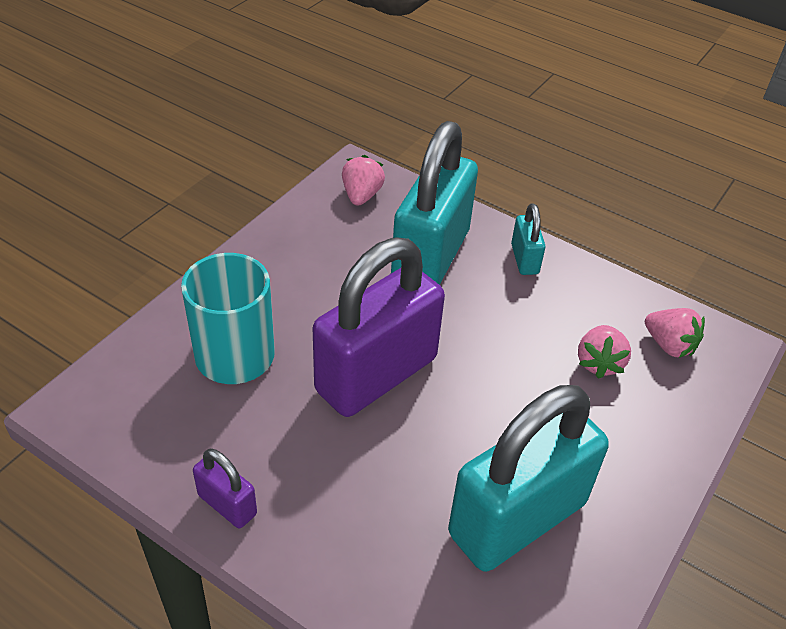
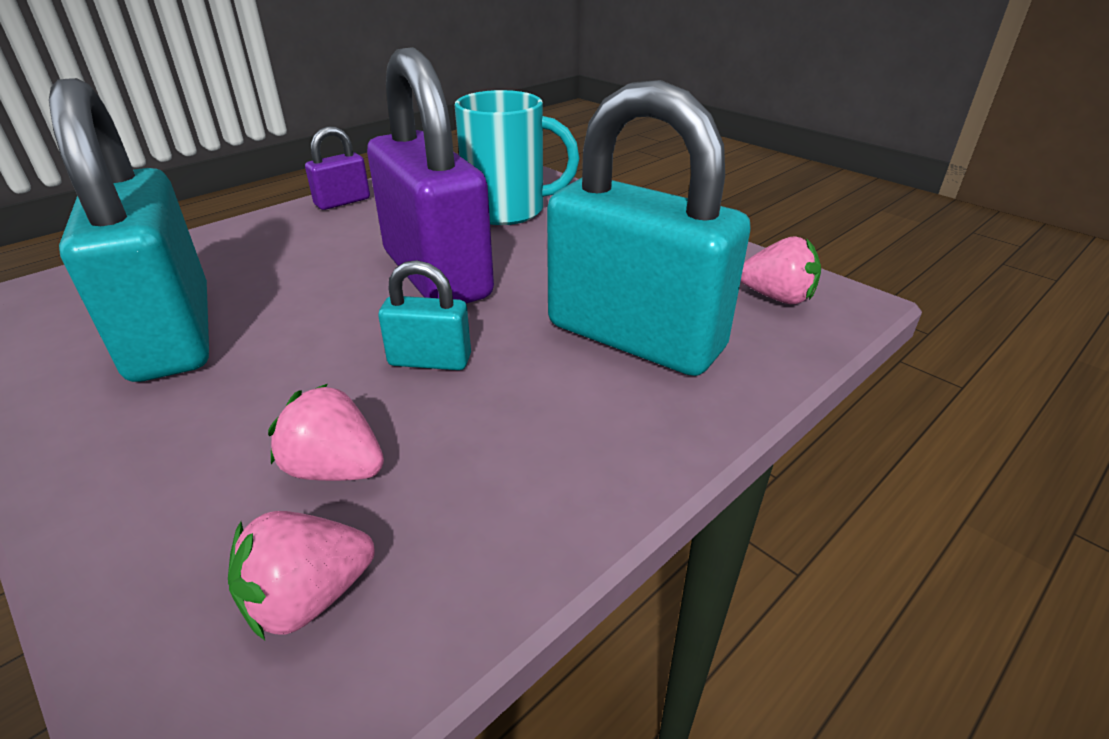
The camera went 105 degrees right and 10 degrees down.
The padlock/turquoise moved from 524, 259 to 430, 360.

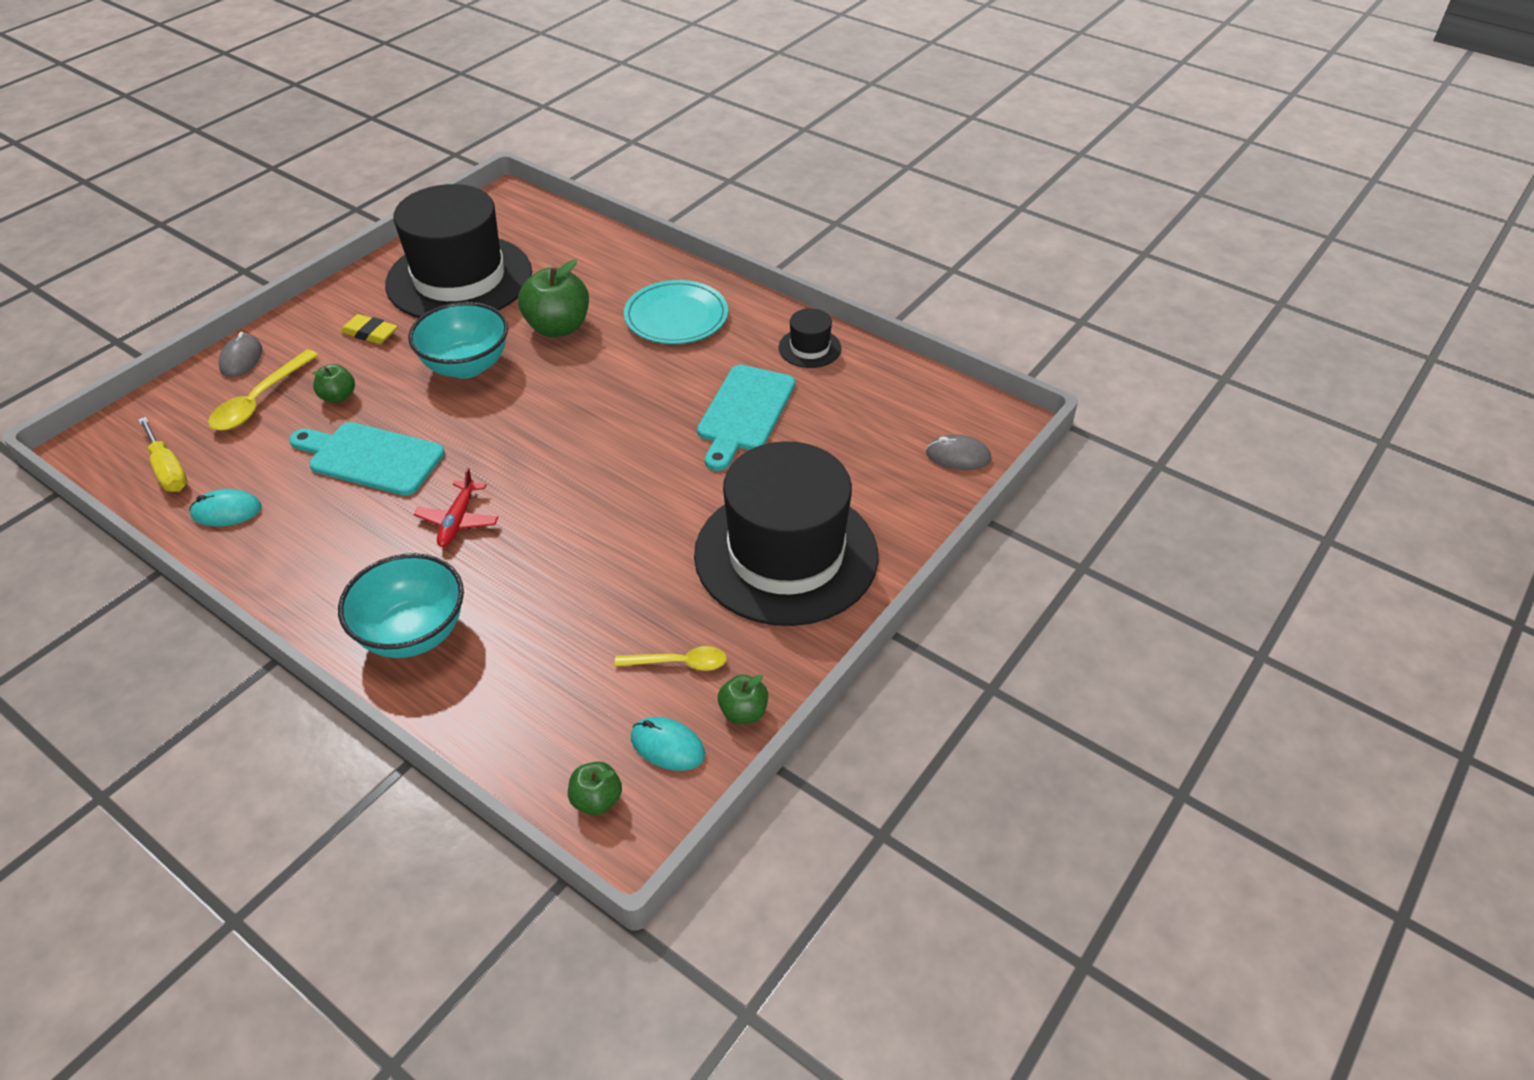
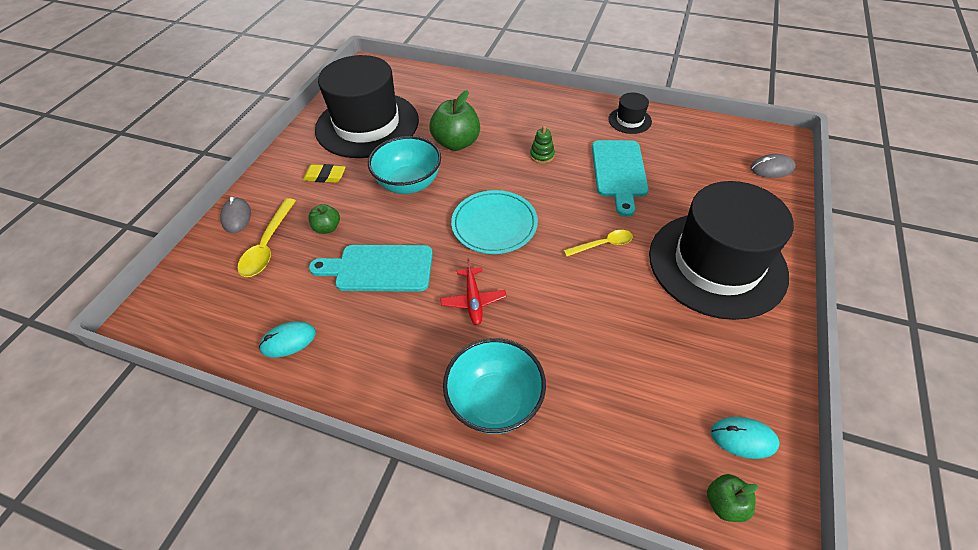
The camera went 15 degrees left and 5 degrees up.
The screwdriver/yellow at 168, 469 disappeared.
The spoon/yellow moved from 679, 663 to 603, 245.
The plate/turquoise moved from 676, 317 to 494, 224.
The apple/green at 743, 712 disappeared.
The stacking toy/green at 542, 155 appeared.

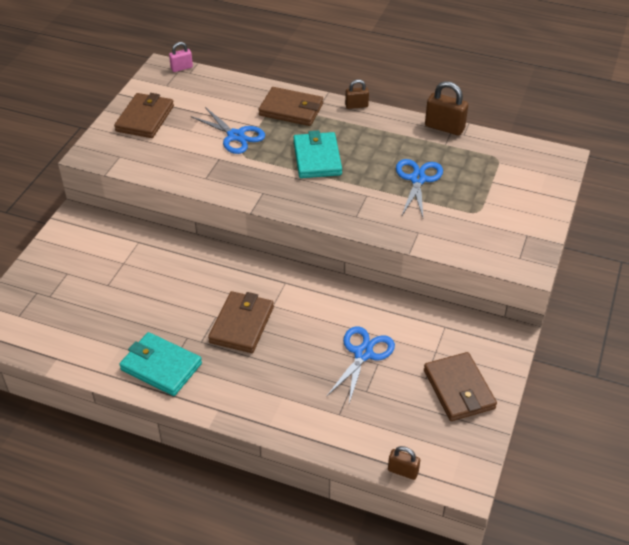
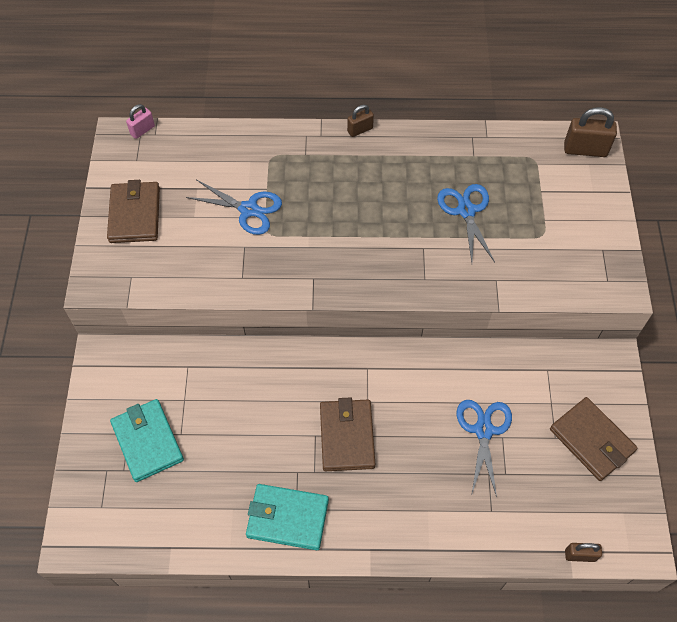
The camera went 20 degrees left and 15 degrees up.
The wallet/brown at 291, 110 disappeared.
The wallet/turquoise moved from 317, 158 to 147, 441.
The padlock/brown moved from 444, 127 to 585, 150.

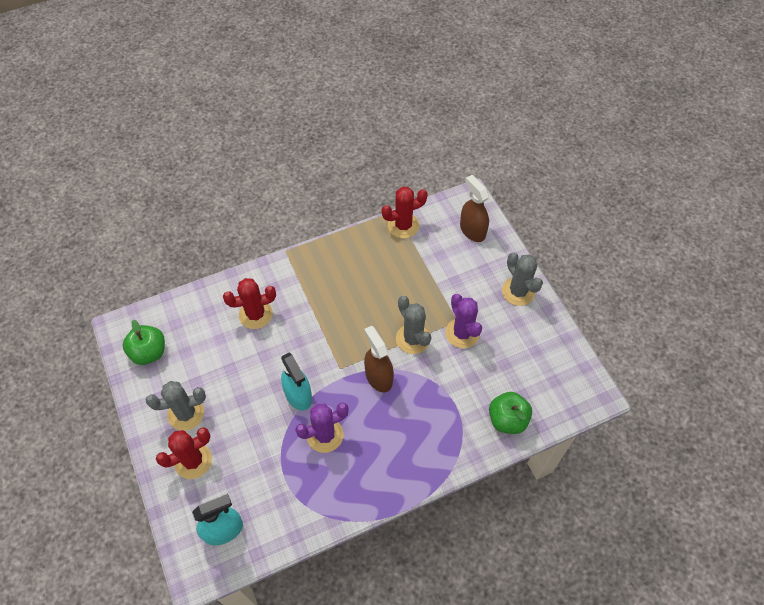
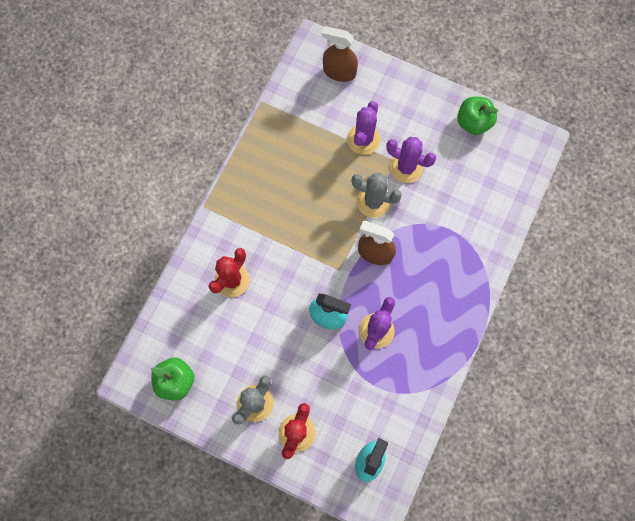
The camera went 40 degrees left and 15 degrees up.
The cactus/red at 403, 226 disappeared.
The apple/green moved from 507, 419 to 473, 122.
The cactus/grey at 518, 291 disappeared.
The cactus/purple at 363, 139 appeared.

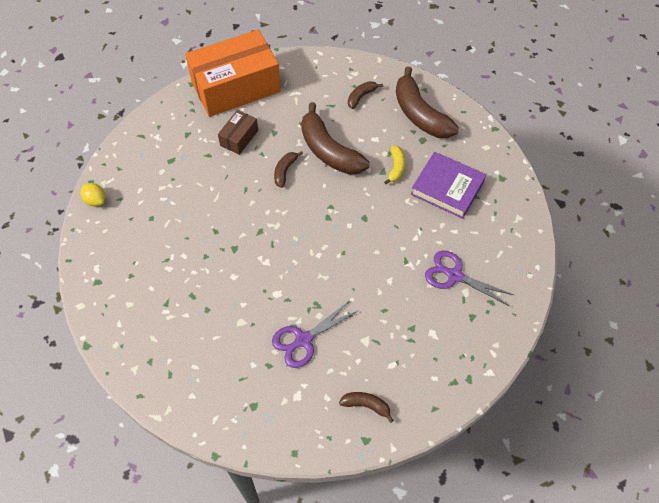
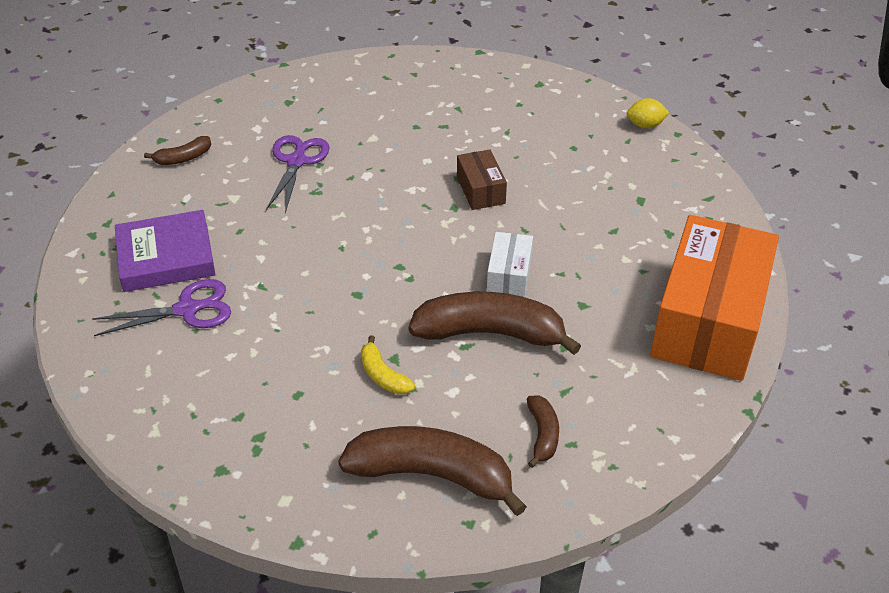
The camera went 135 degrees right and 15 degrees down.
The box/brown moved from 239, 138 to 480, 190.
The banana/brown at 285, 171 was replaced by the box/white at 509, 275.
The book/purple moved from 447, 188 to 166, 257.

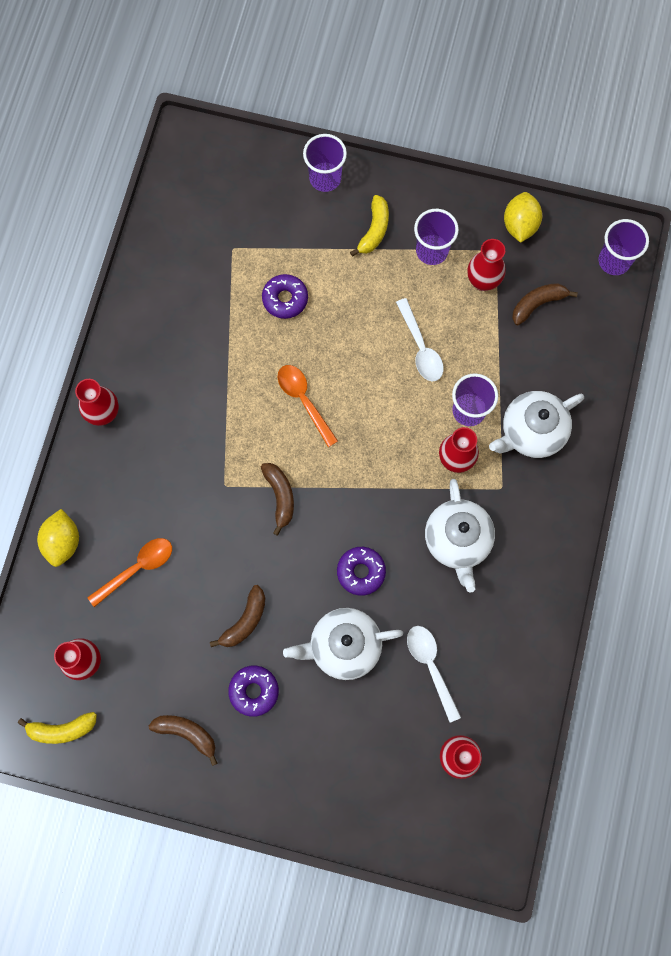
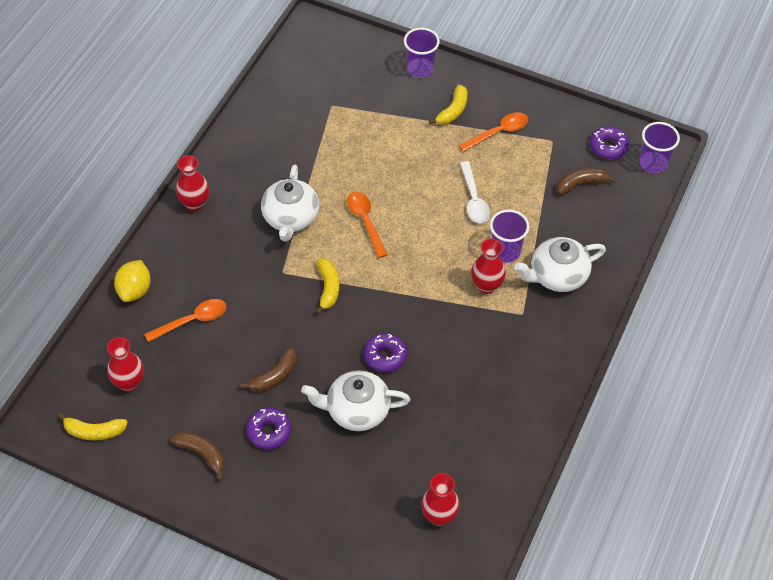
The camera went 10 degrees right and 20 degrees down.
The banana/brown at 280, 496 became the banana/yellow at 328, 288.
The donut/purple moved from 285, 299 to 608, 147.
The spoon/white at 431, 666 disappeared.
The cup/purple at 432, 251 was replaced by the spoon/orange at 498, 132.
The teapot/white moved from 457, 540 to 290, 218.
The vase/red at 483, 281 disappeared.
The lemon/yellow at 519, 225 disappeared.

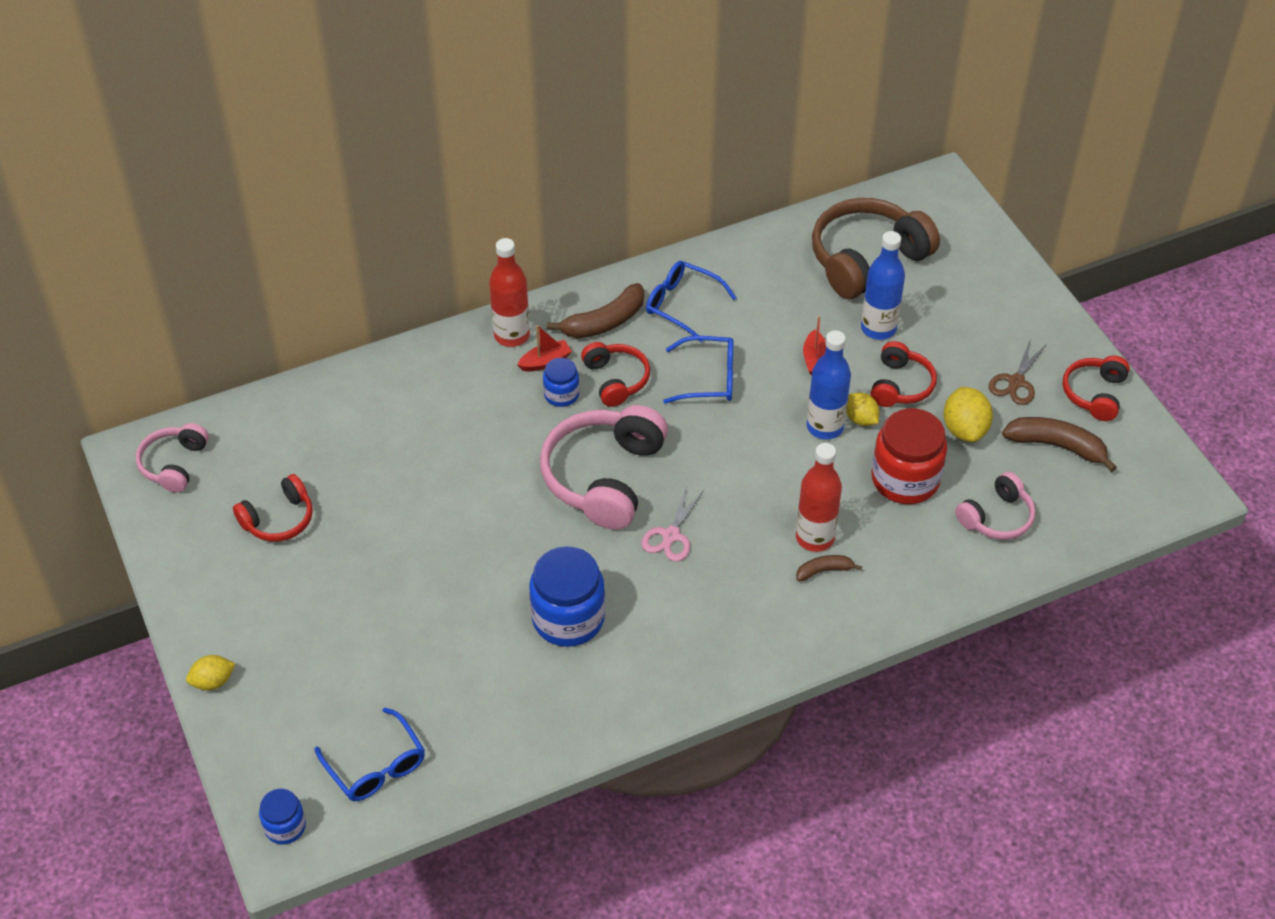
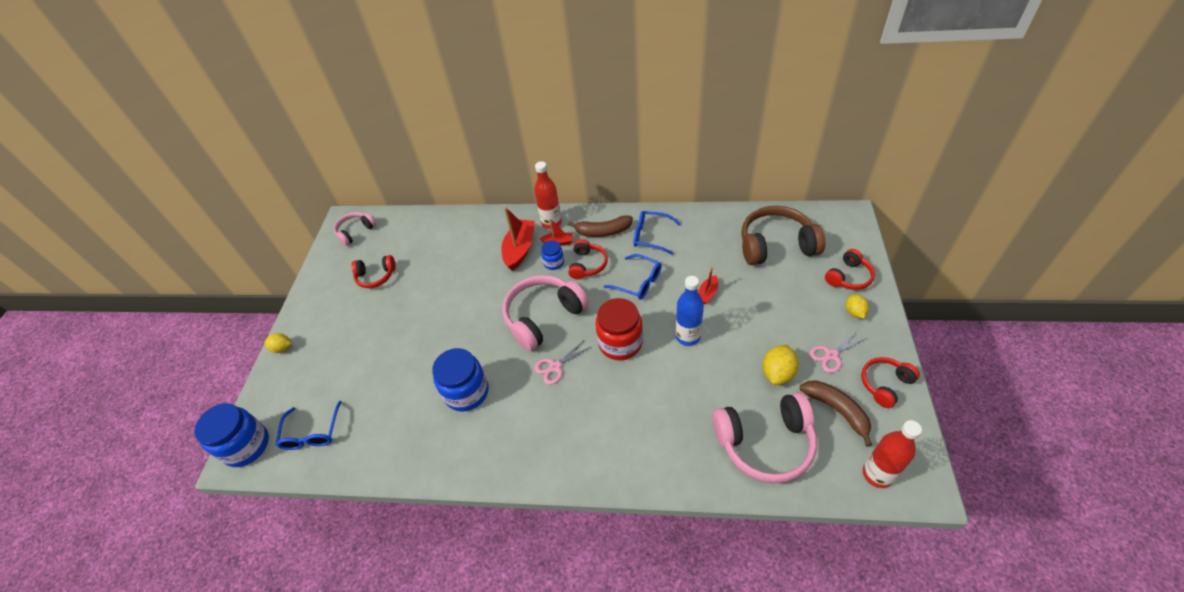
The camera went 35 degrees right and 0 degrees up.
The jar/blue at 285, 826 changed to 1.88 times the size.
The glasses/blue at 682, 305 turned 45 degrees counterclockwise.
The bottle/red moved from 815, 537 to 877, 474.
The banana/brown at 824, 571 disappeared.
The lemon/yellow moved from 860, 419 to 854, 312.
The bottle/blue at 878, 328 disappeared.
The headphones/red moved from 900, 385 to 848, 277.
The jar/red moved from 905, 479 to 620, 343.
The headphones/pink at 997, 517 changed to 1.79 times the size.
The scissors/brown at 1016, 382 became the scissors/pink at 831, 355.
The boat/red at 520, 249 appeared.

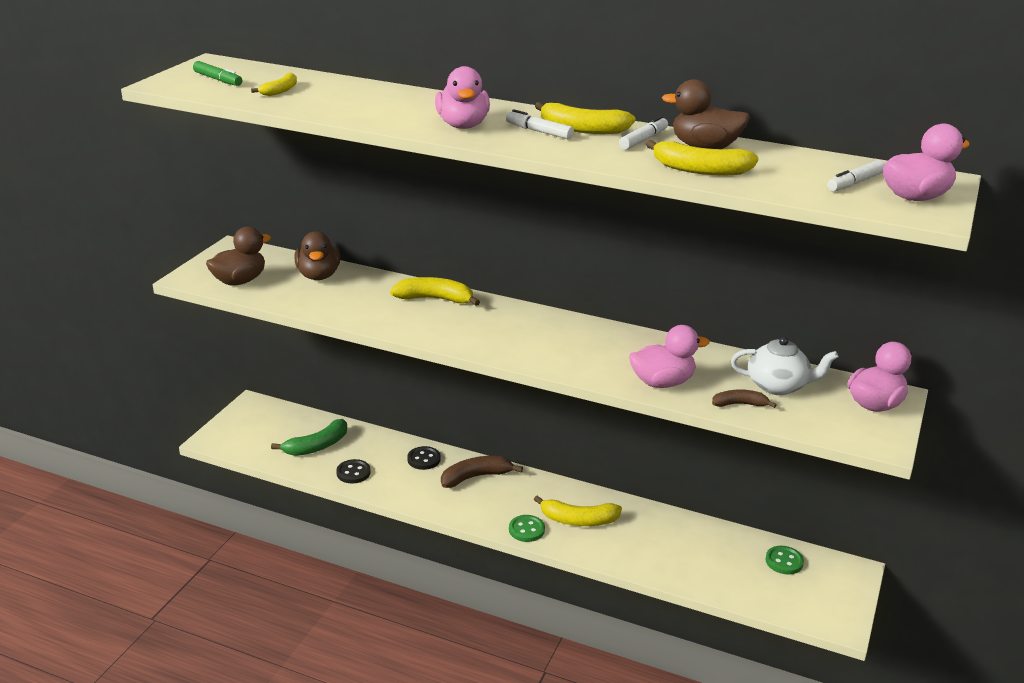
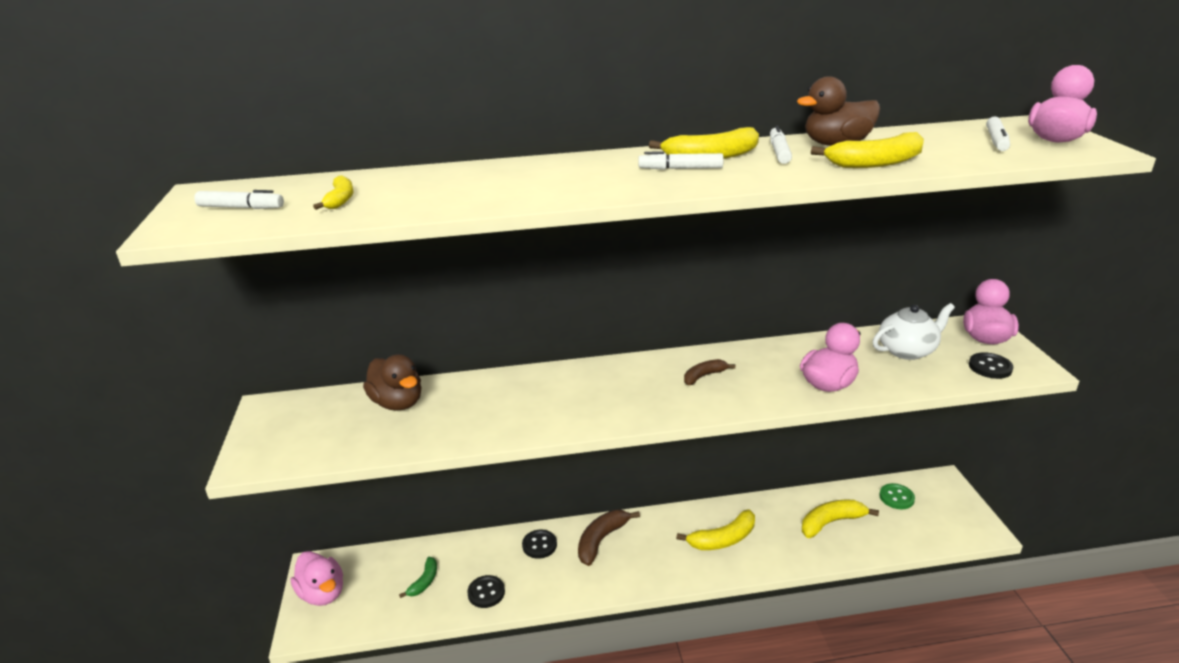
The camera went 30 degrees left and 0 degrees up.
The marker/green at 218, 80 became the marker/white at 241, 208.
The duck/brown at 240, 281 disappeared.
The banana/green at 317, 446 changed to 0.60 times the size.
The banana/yellow moved from 435, 299 to 831, 522.
The duck/pink moved from 463, 125 to 322, 593.
The button/green at 526, 530 disappeared.
The banana/brown moved from 739, 404 to 704, 376.
The button/black at 990, 367 appeared.

